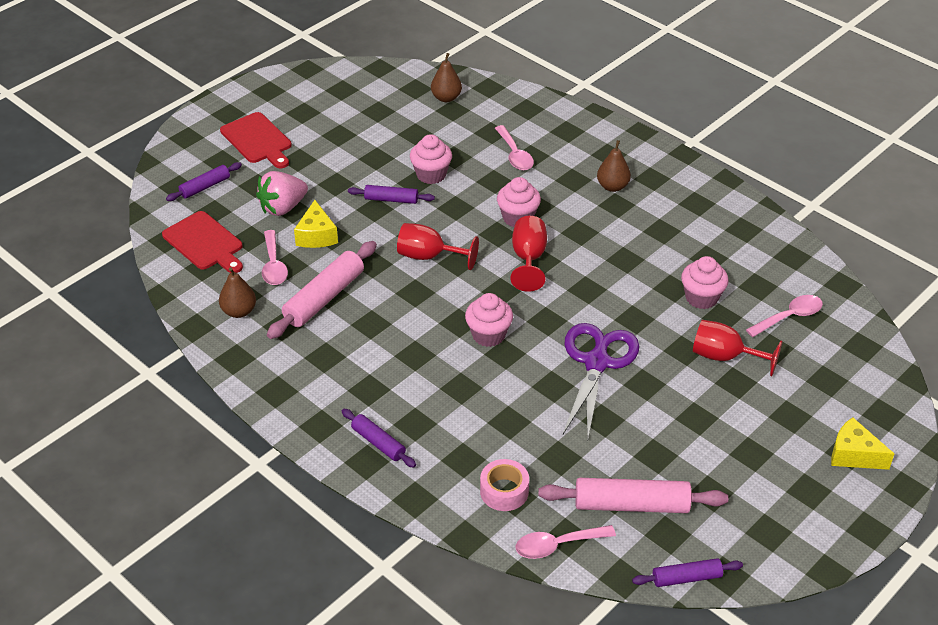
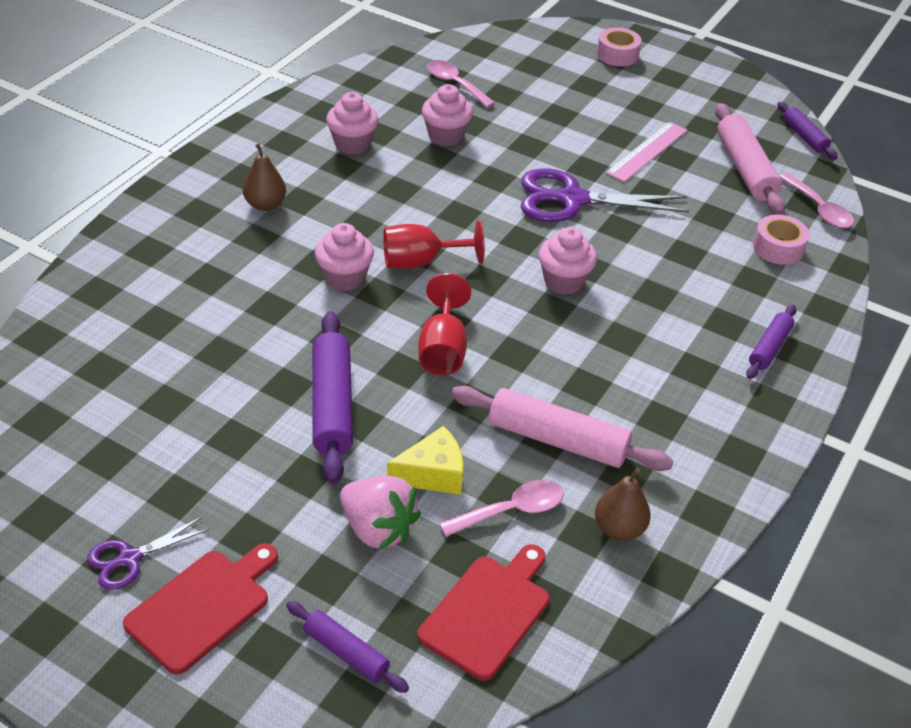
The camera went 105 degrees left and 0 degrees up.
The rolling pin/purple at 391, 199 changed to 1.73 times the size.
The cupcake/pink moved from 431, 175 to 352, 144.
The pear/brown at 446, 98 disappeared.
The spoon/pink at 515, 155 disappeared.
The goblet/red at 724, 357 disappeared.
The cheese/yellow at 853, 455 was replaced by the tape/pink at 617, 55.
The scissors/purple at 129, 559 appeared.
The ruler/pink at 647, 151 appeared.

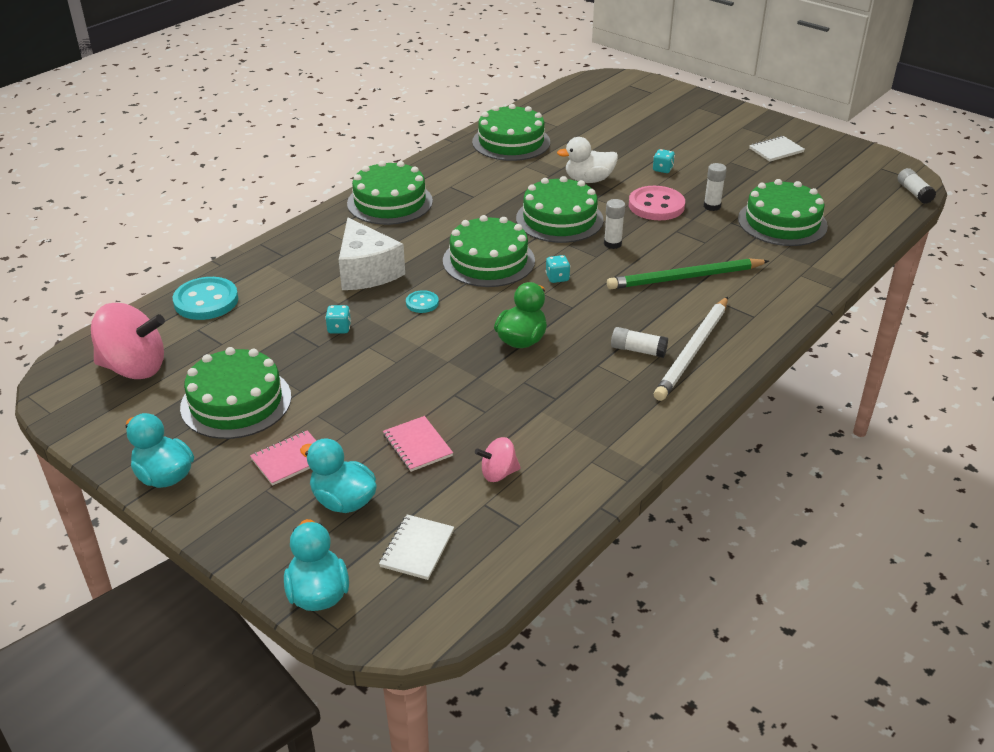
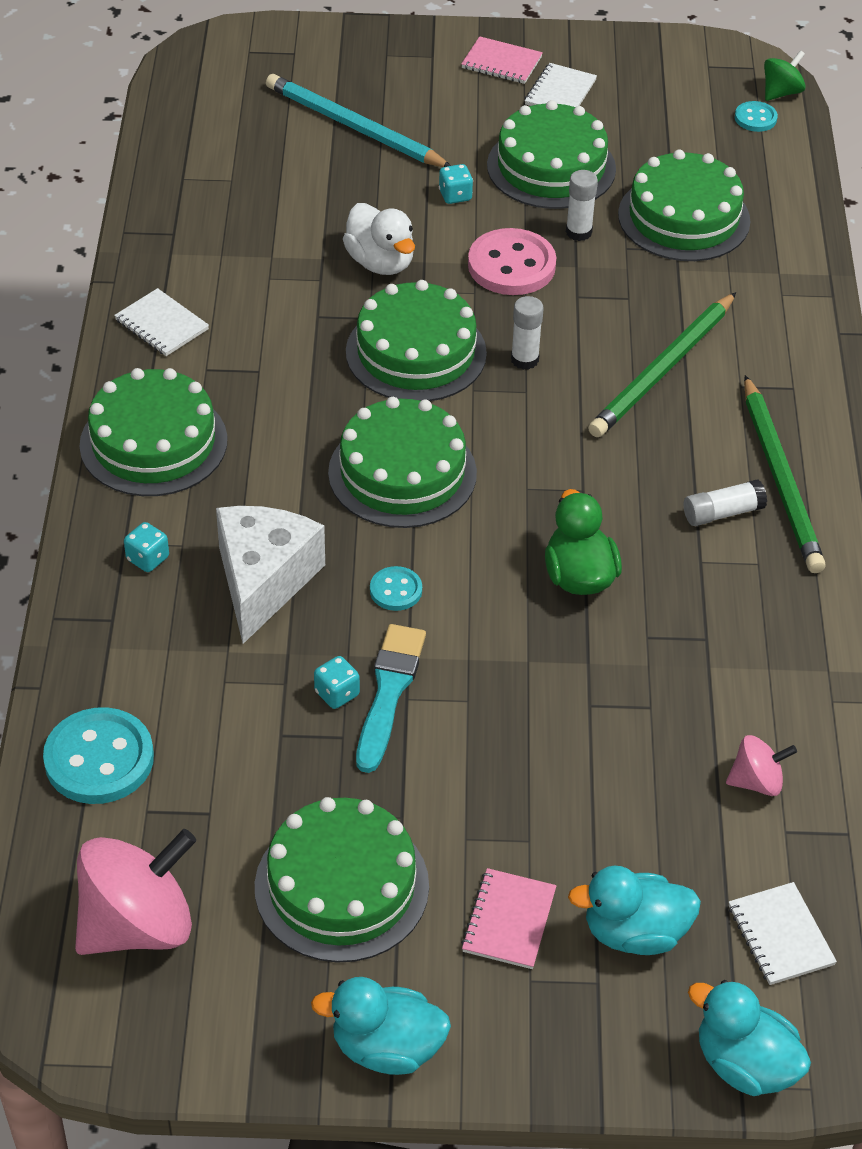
The camera went 40 degrees left and 10 degrees up.
The cheese/white at 366, 271 turned 105 degrees counterclockwise.
The notebook/pink moved from 417, 445 to 501, 63.
The cake/green moved from 511, 142 to 551, 167.
The spinning top/pink at 498, 473 turned 135 degrees counterclockwise.
The dice/turquoise moved from 557, 278 to 147, 559.
The duck/white at 588, 180 turned 75 degrees counterclockwise.
The pencil/white at 693, 351 became the pencil/green at 781, 479.
The glue stick/white at 914, 193 was replaced by the spinning top/green at 781, 92.
The notebook/white at 161, 325 appeared.
The pencil/turquoise at 354, 127 appeared.
The brush/turquoise at 389, 692 appeared.
The button/turquoise at 755, 118 appeared.

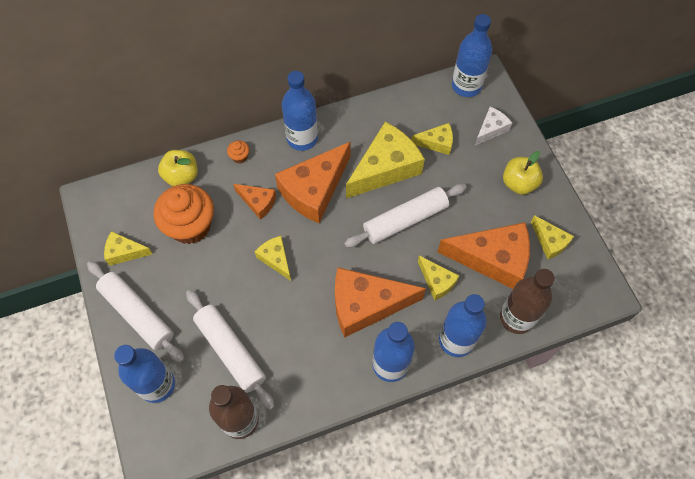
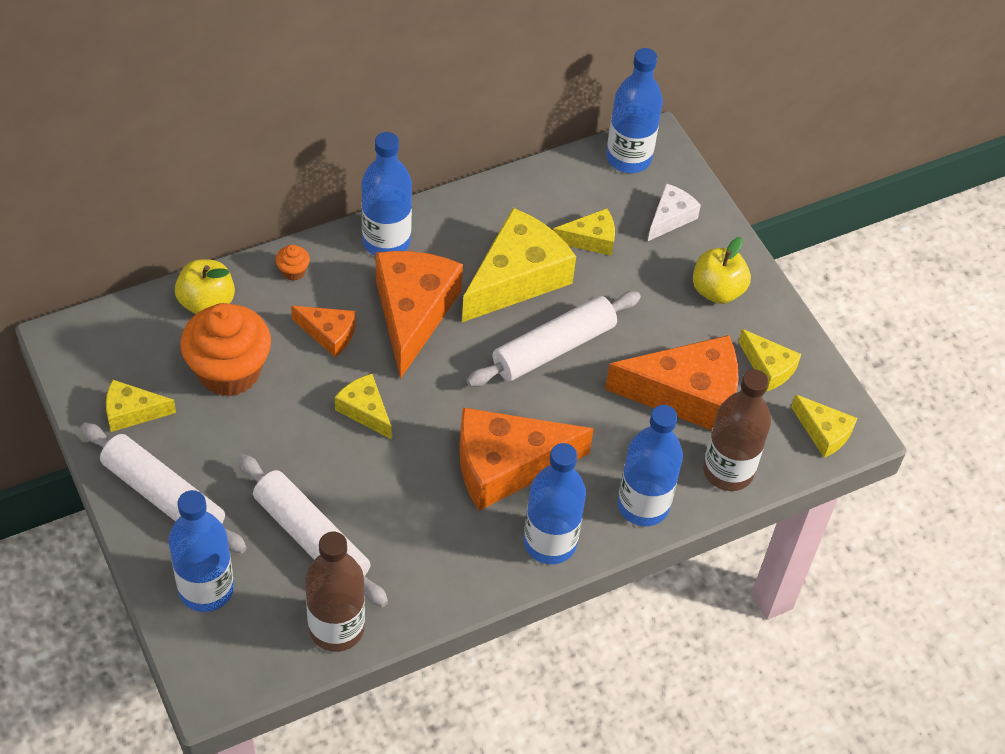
The camera went 10 degrees left and 10 degrees down.
The cheese/orange at 314, 190 turned 150 degrees clockwise.
The cheese/yellow moved from 437, 281 to 823, 432.

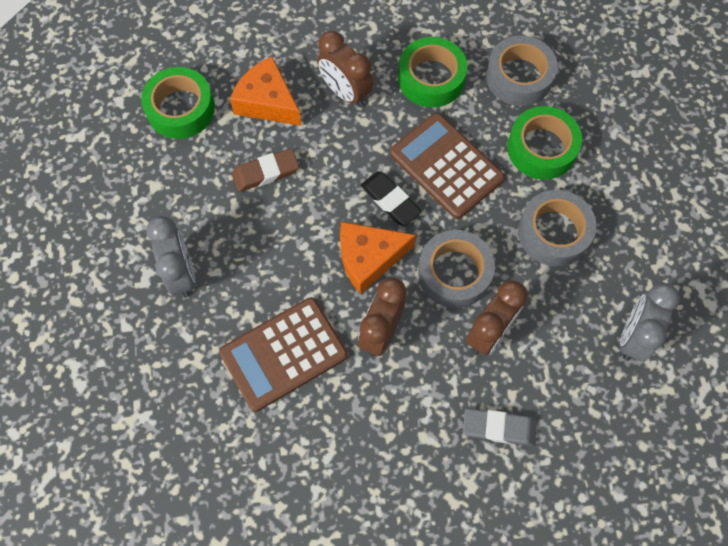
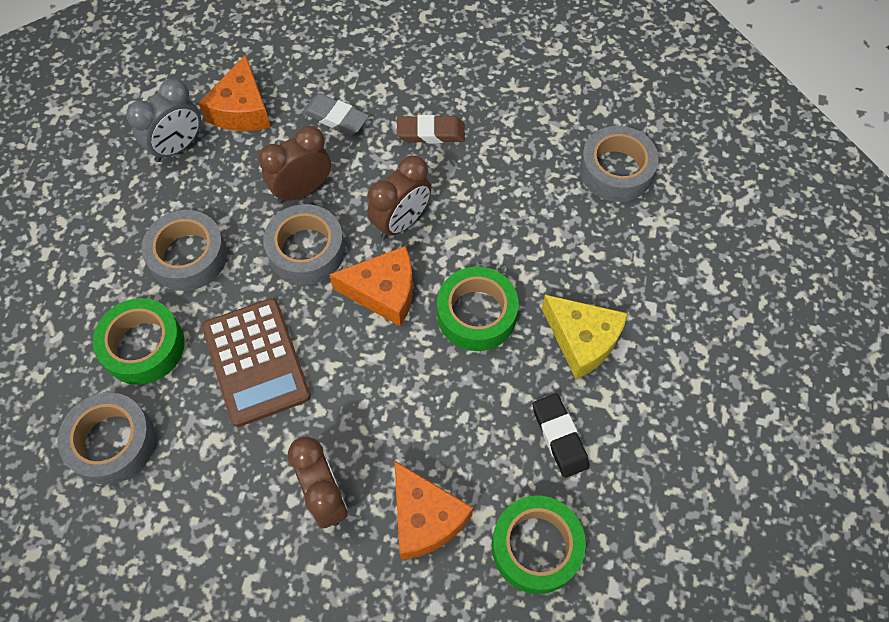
The camera went 160 degrees left and 5 degrees down.
The clock/grey at 181, 273 was replaced by the cheese/yellow at 582, 340.
The calculator/brown at 284, 354 disappeared.
The eraser/brown moved from 265, 172 to 431, 132.
The eraser/black moved from 390, 200 to 559, 437.
The tape/green moved from 431, 78 to 476, 314.
The cheese/orange at 242, 109 appeared.
The tape/grey at 616, 170 appeared.

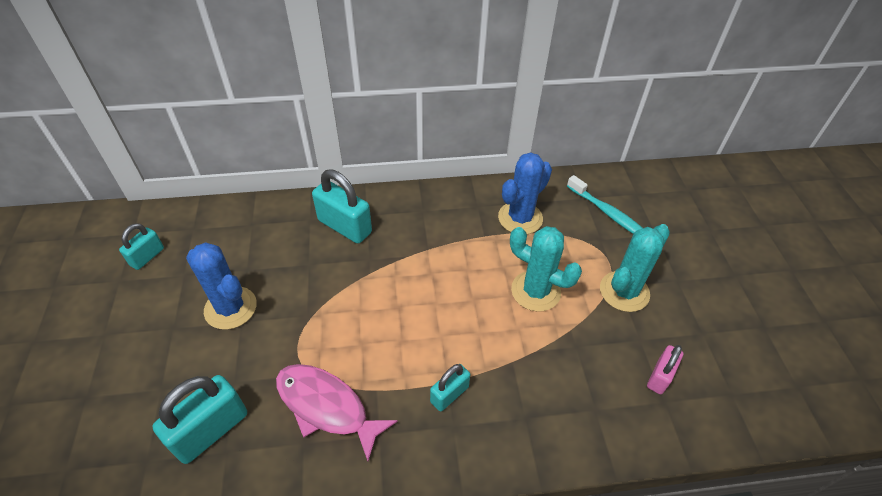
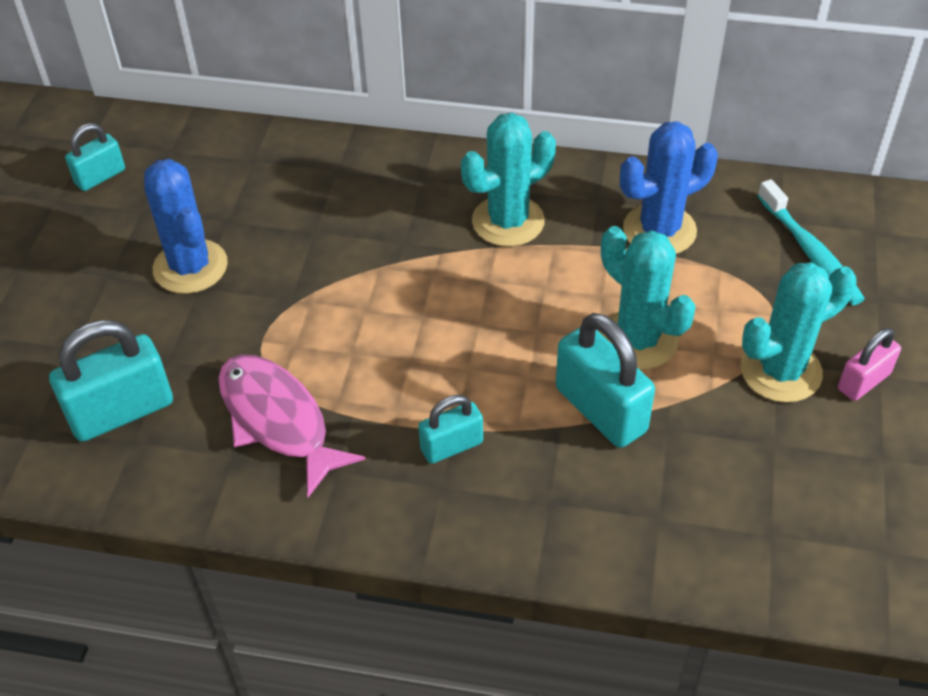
The camera went 20 degrees right and 0 degrees up.
The padlock/turquoise moved from 344, 226 to 600, 409.
The padlock/pink moved from 660, 376 to 863, 381.
The cactus/turquoise at 508, 221 appeared.

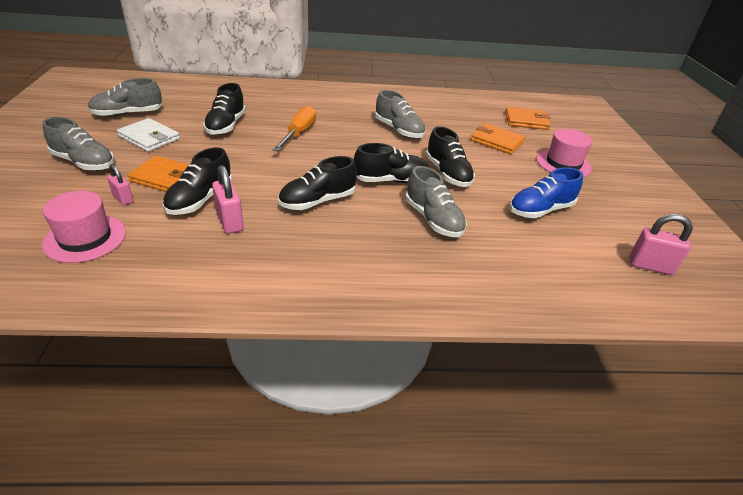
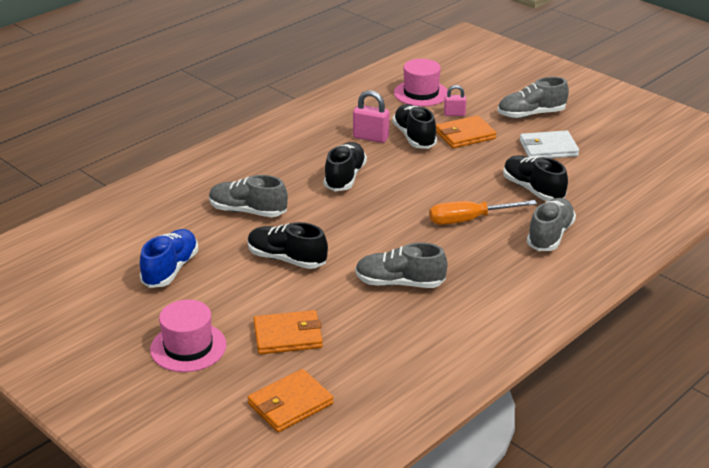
The camera went 140 degrees right and 5 degrees down.
The shoe/grey moved from 128, 114 to 550, 236.
The screwdriver/orange at 299, 133 turned 105 degrees clockwise.
The shoe/black at 391, 180 disappeared.
The padlock/pink at 650, 266 disappeared.

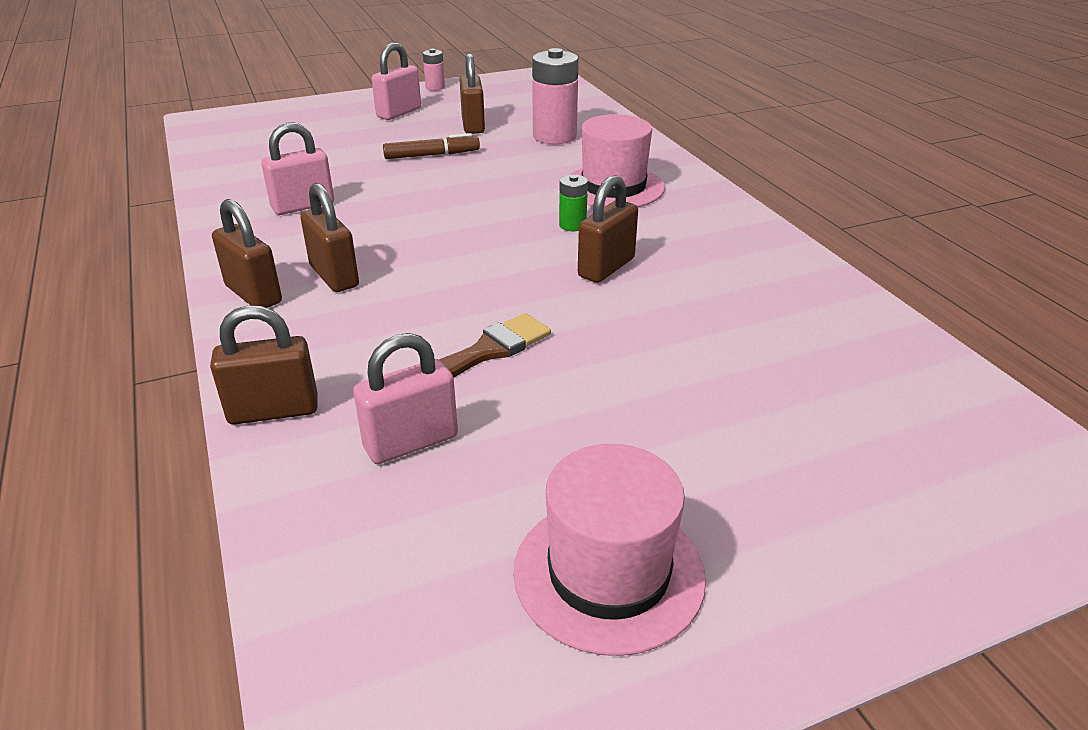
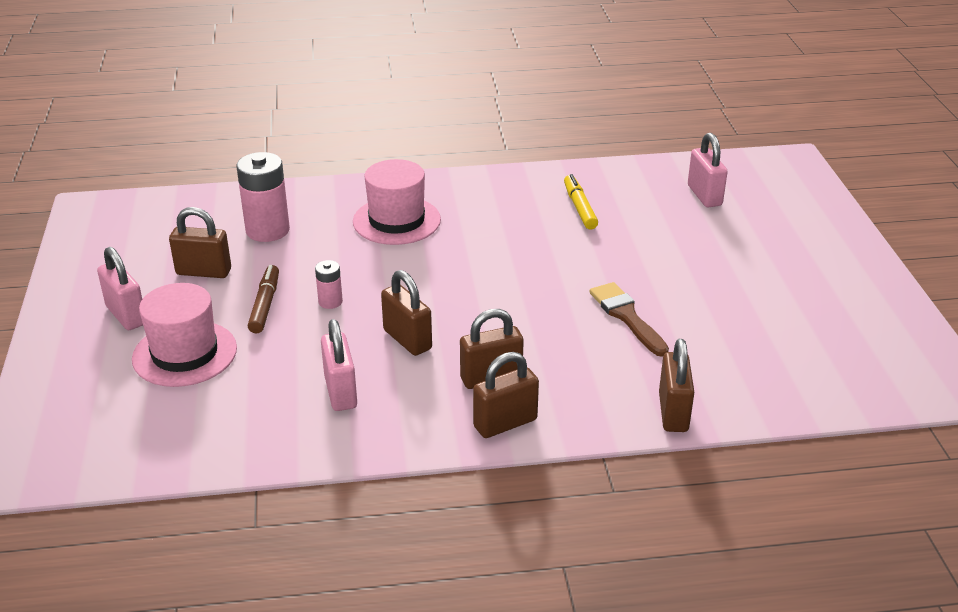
The camera went 75 degrees left and 0 degrees up.
The padlock/pink moved from 411, 442 to 704, 195.
The battery/pink moved from 435, 87 to 330, 302.
The hat/pink moved from 609, 573 to 185, 353.
The battery/green at 572, 225 disappeared.
The padlock/brown moved from 606, 268 to 407, 339.
The marker/yellow at 579, 207 appeared.

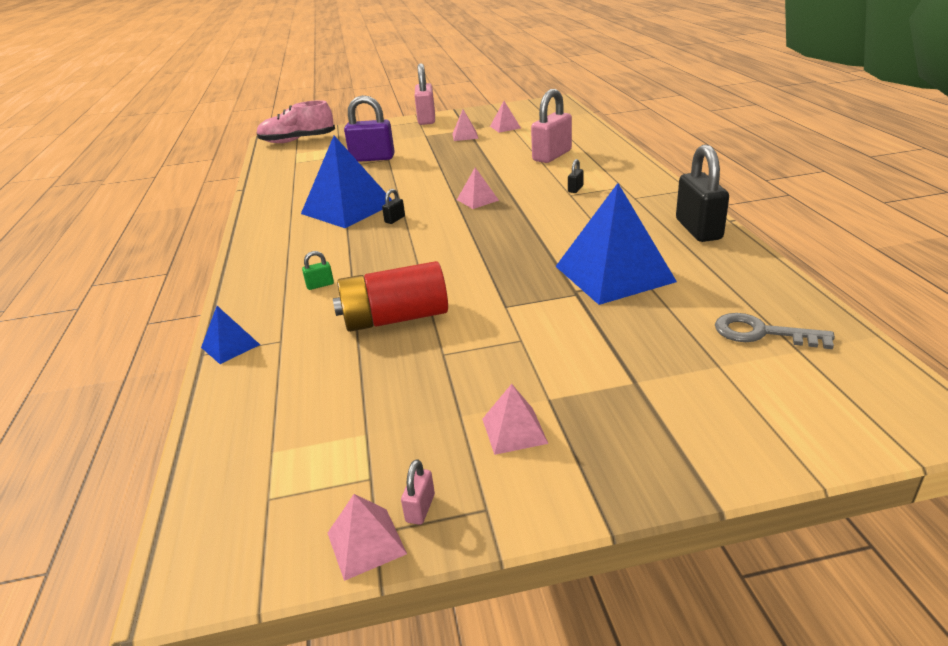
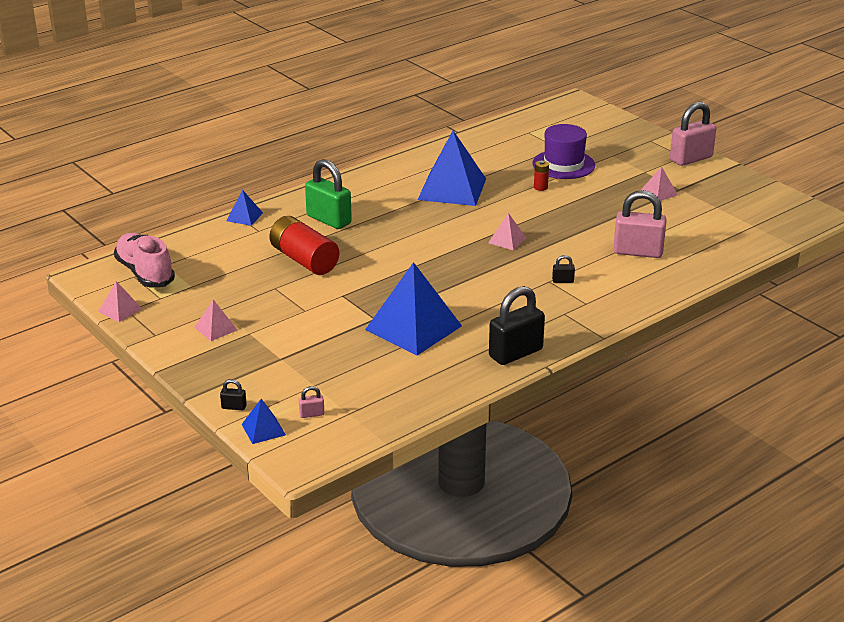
The camera went 60 degrees right and 0 degrees up.
The shoe/pink moved from 297, 140 to 145, 273.
The padlock/green at 320, 285 changed to 2.39 times the size.
The padlock/purple at 372, 158 was replaced by the hat/purple at 563, 164.
The padlock/black moved from 395, 219 to 234, 407.
The padlock/pink moved from 420, 508 to 311, 414.
The pyramid/pink at 505, 127 disappeared.
The key/grey at 762, 333 disappeared.
The pyramid/blue at 263, 429 appeared.
The battery/red at 540, 187 appeared.

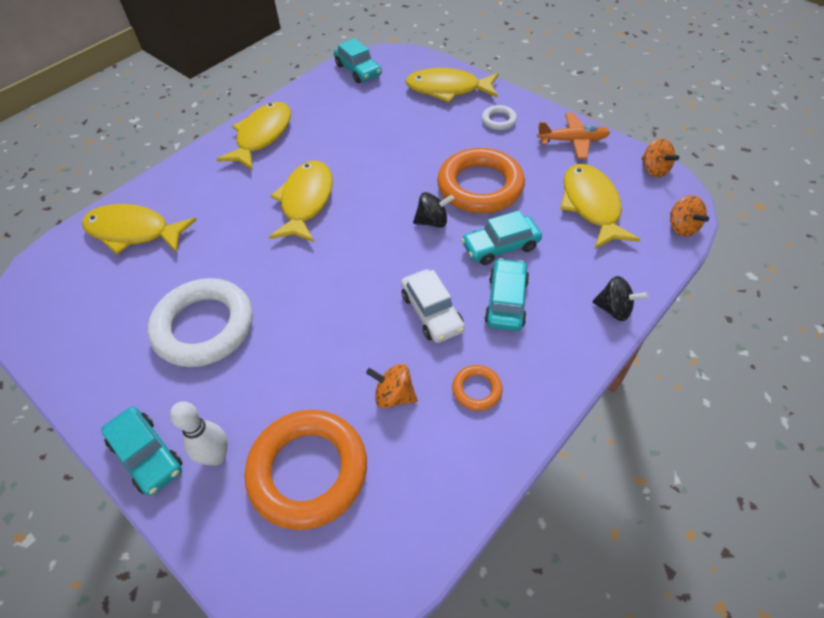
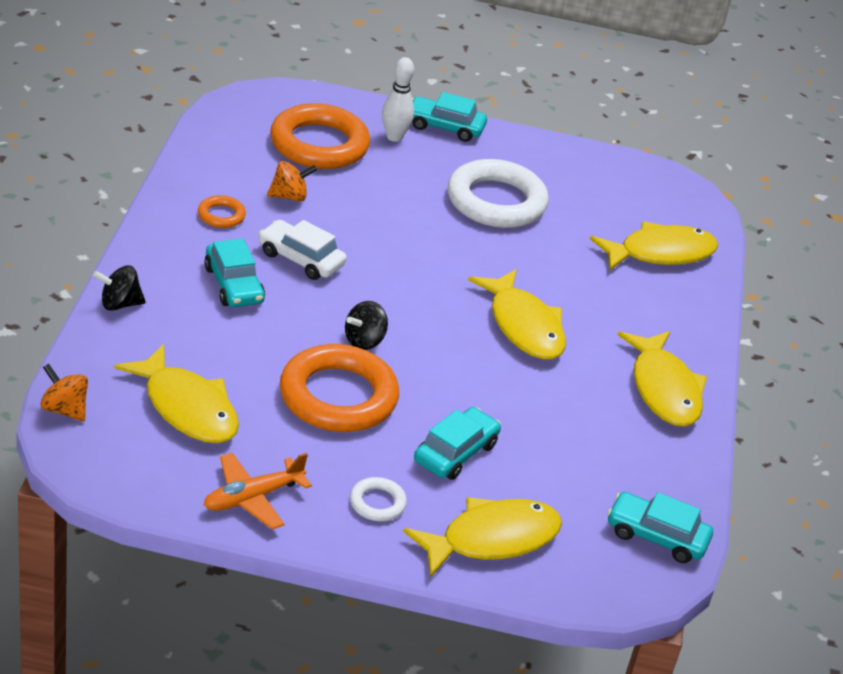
The camera went 140 degrees right and 15 degrees down.
The car/turquoise moved from 500, 246 to 455, 453.
The spinning top/orange at 654, 170 disappeared.

